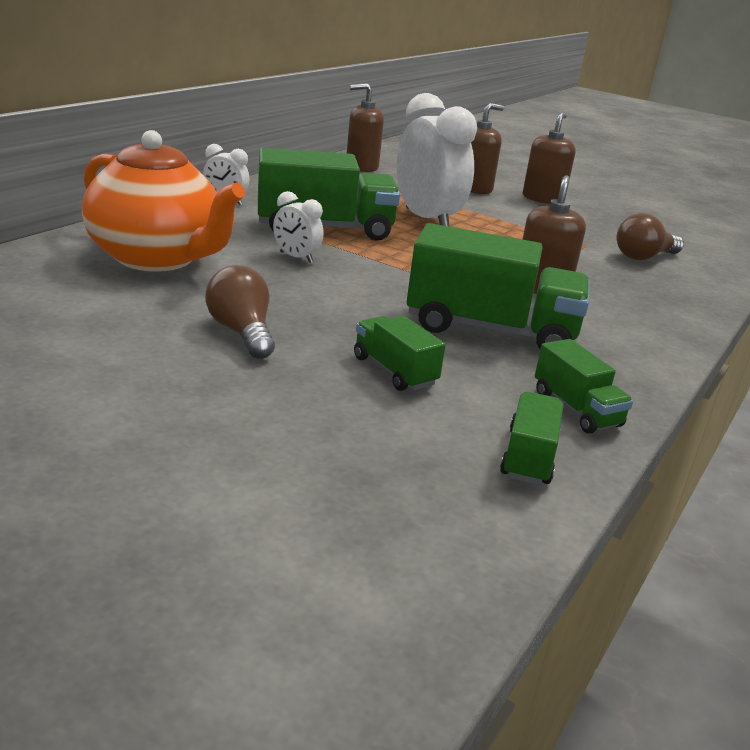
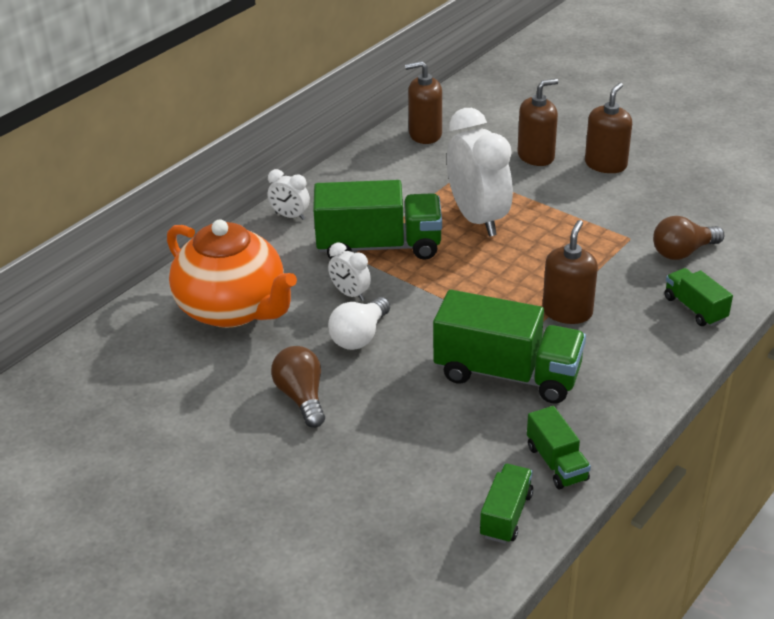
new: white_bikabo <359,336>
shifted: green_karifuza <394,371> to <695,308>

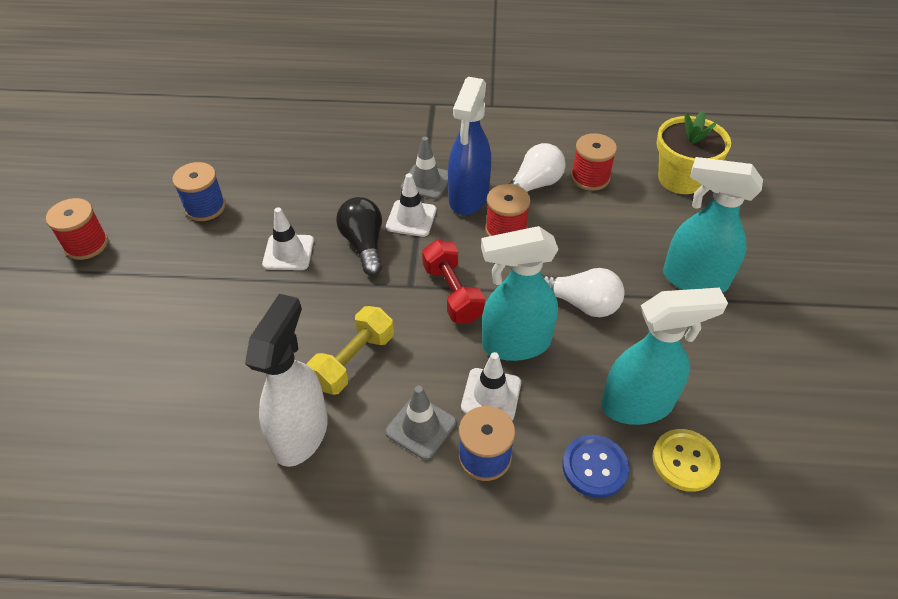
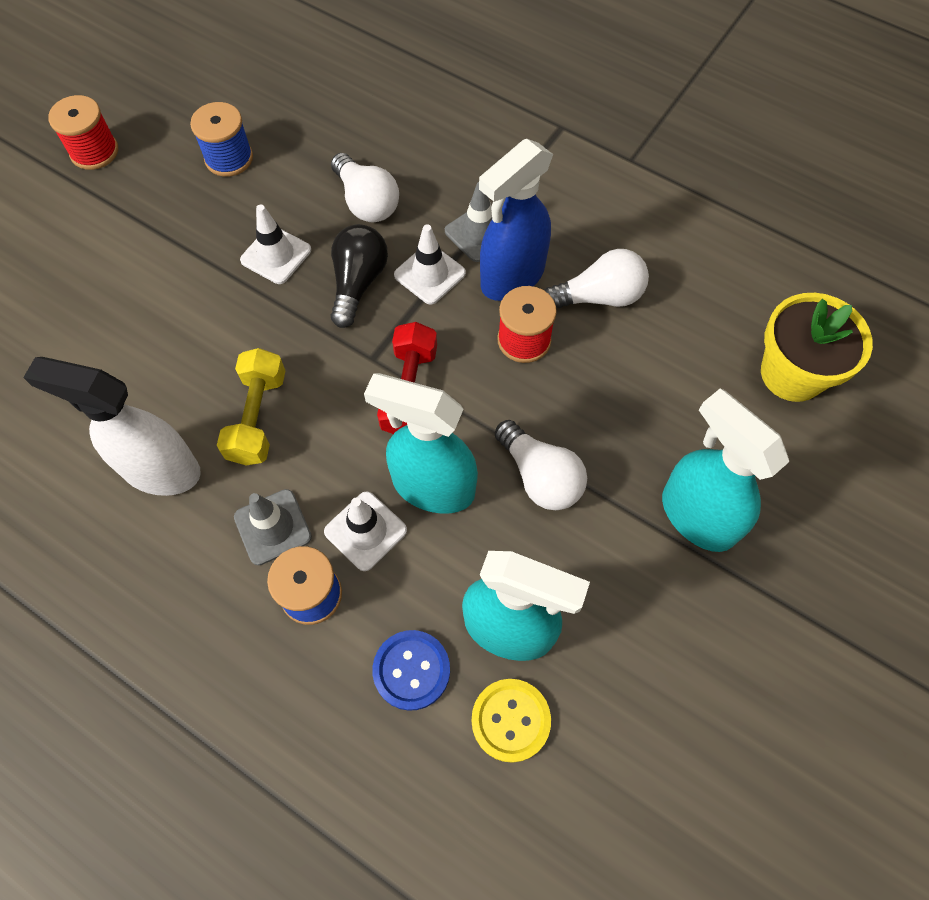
gone: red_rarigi <590,178>
new: white_bikabo <366,202>
rotated: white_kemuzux <301,433> = <160,470> 120 degrees counterclockwise; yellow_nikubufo <353,361> = <258,417> 60 degrees counterclockwise

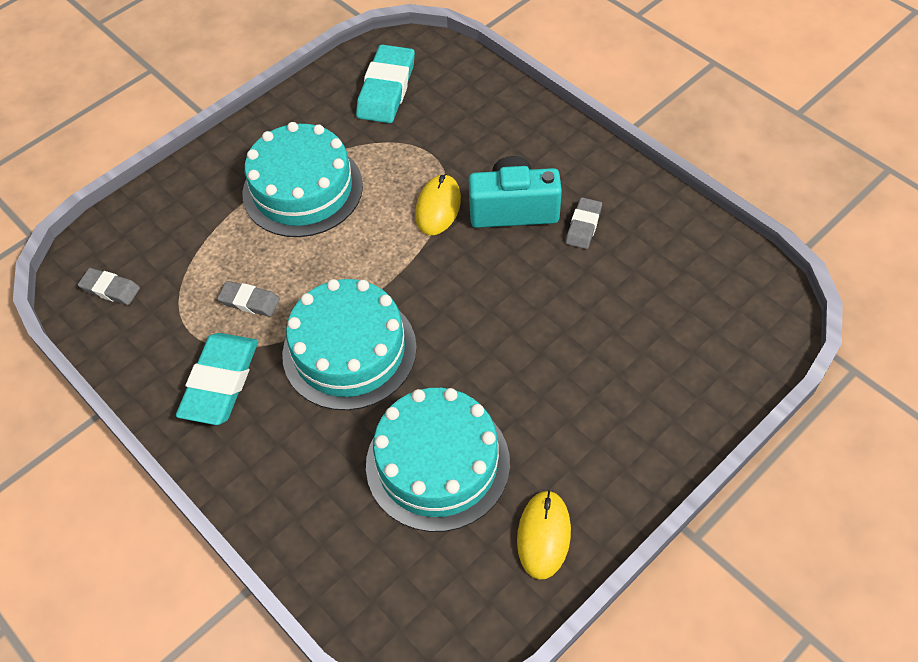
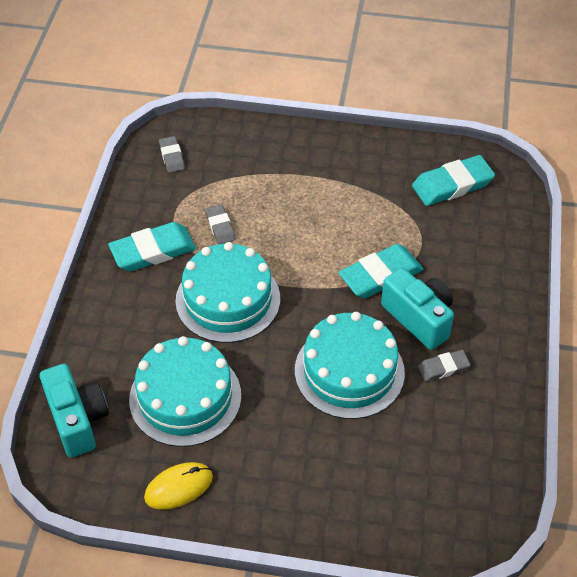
new: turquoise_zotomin <77,420>
shifted: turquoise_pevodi <302,189> to <349,371>
swapped: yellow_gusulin <438,207> to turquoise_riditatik <380,275>

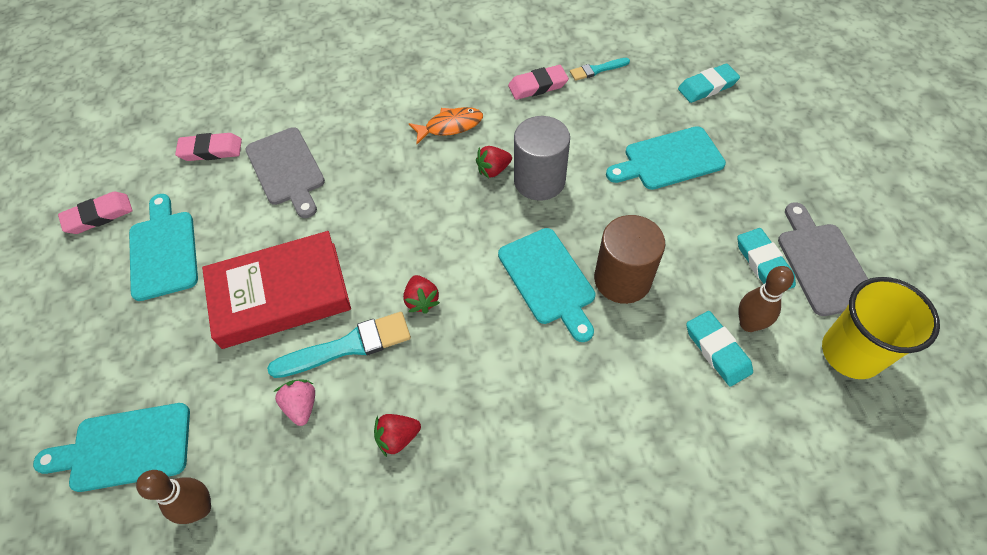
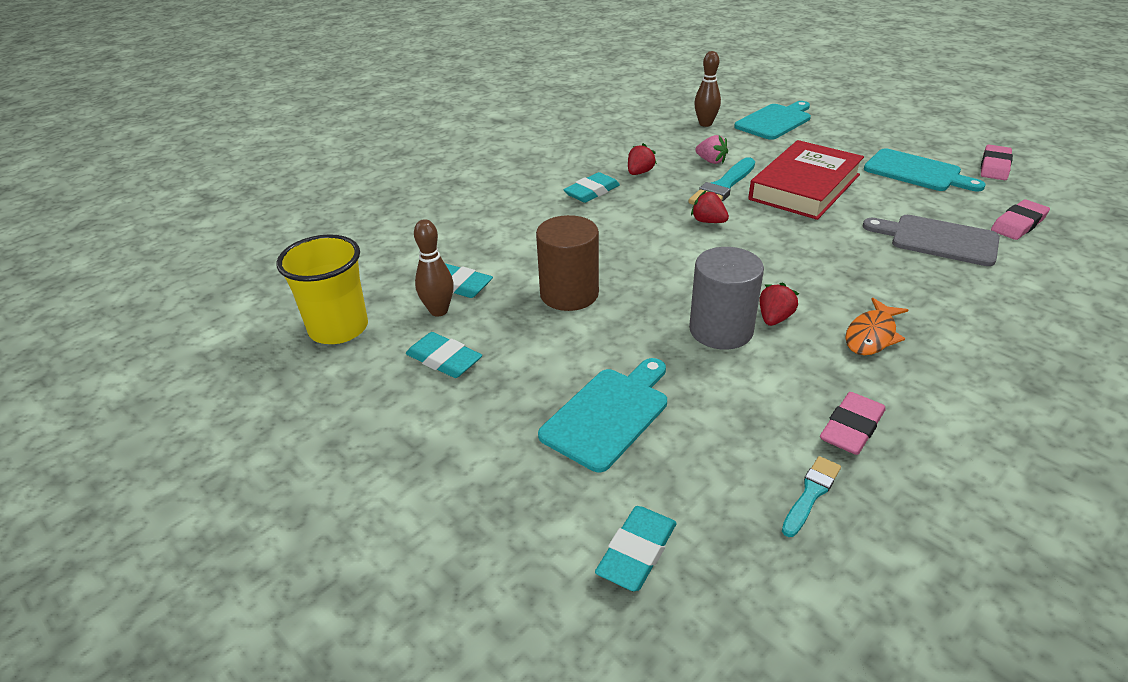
gone: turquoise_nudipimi <548,280>; grey_nudipimi <822,264>
new: turquoise_riditatik <592,192>

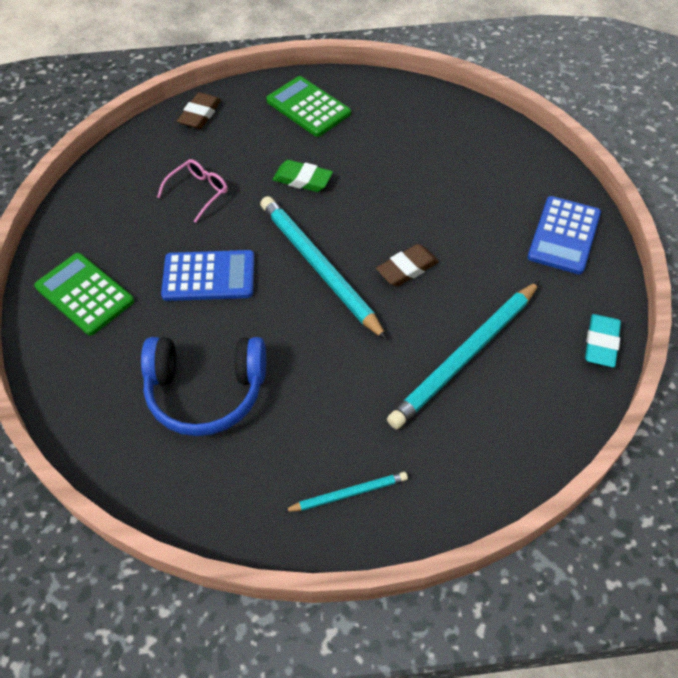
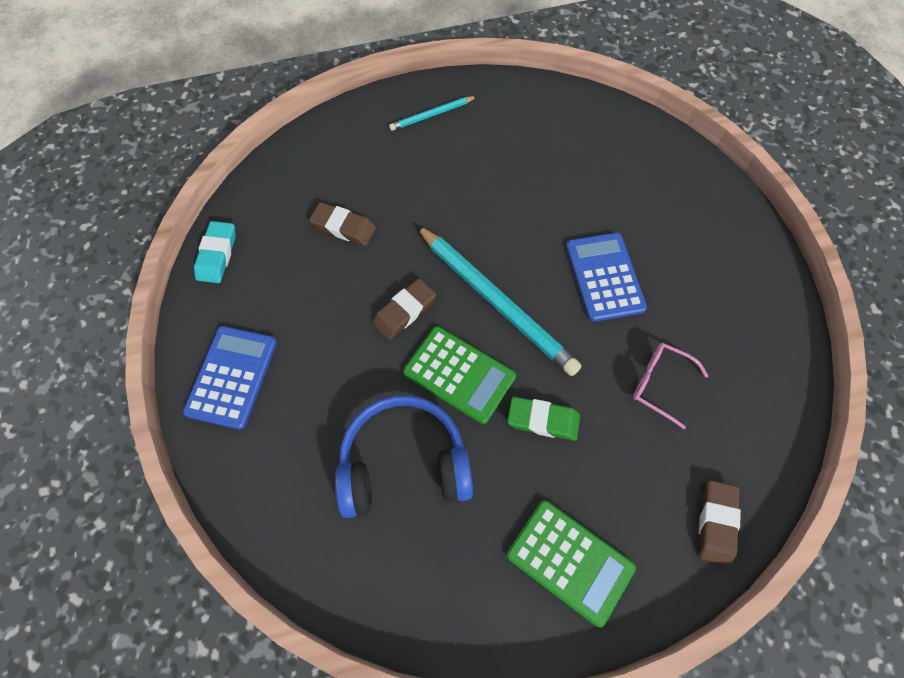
shifted: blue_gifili <206,391> to <404,463>; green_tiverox <84,294> to <459,374>
swapped: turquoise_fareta <466,357> to brown_riditatik <344,227>
rotated: blue_tiverox <209,276> = <604,277> 90 degrees clockwise; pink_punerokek <199,192> = <659,384> 90 degrees clockwise

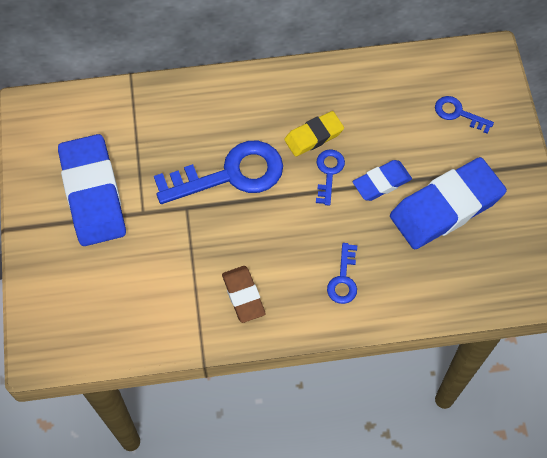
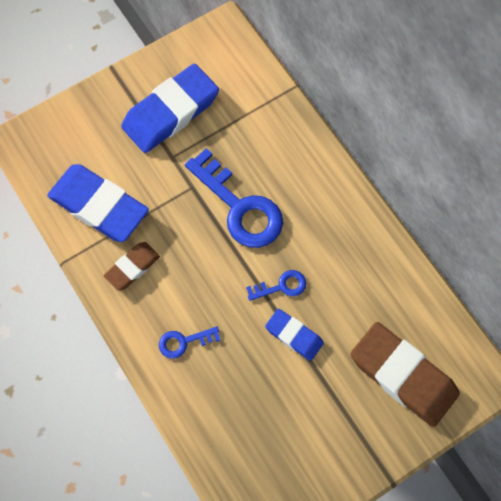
gone: yellow_riditatik <313,136>
shifted: blue_riditatik <446,207> to <99,206>
swapped: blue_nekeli <458,113> to brown_riditatik <403,376>

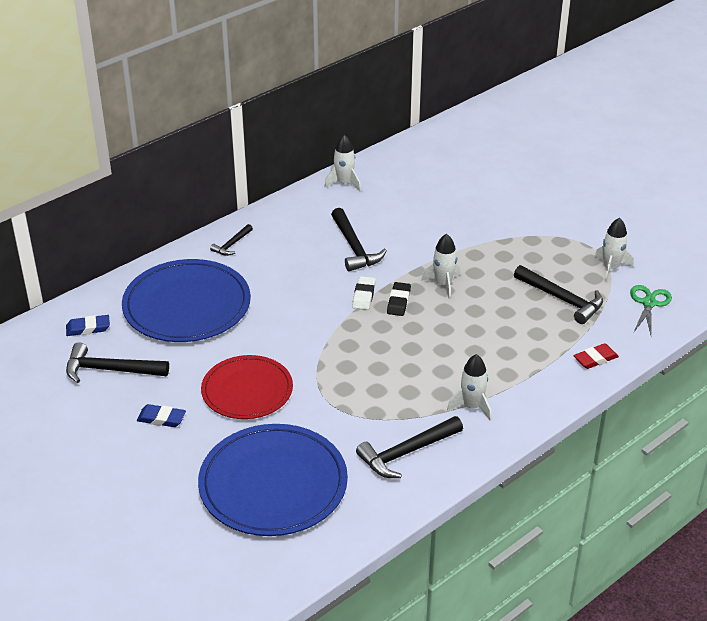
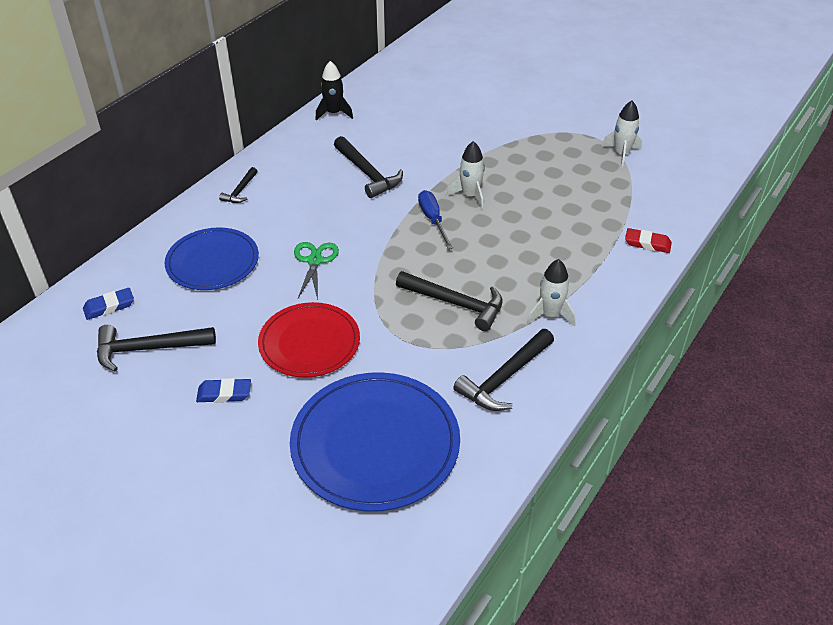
gone: white_riditatik <364,295>
shifted: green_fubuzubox <649,303> to <315,261>; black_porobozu <562,299> to <455,303>
swapped: black_riditatik <398,301> to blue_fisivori <433,220>
repainted: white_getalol <344,183> to black_getalol <334,113>
rotated: red_riditatik <595,359> = <647,243> 60 degrees clockwise
scaled: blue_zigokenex <187,305> = <212,262> x0.66

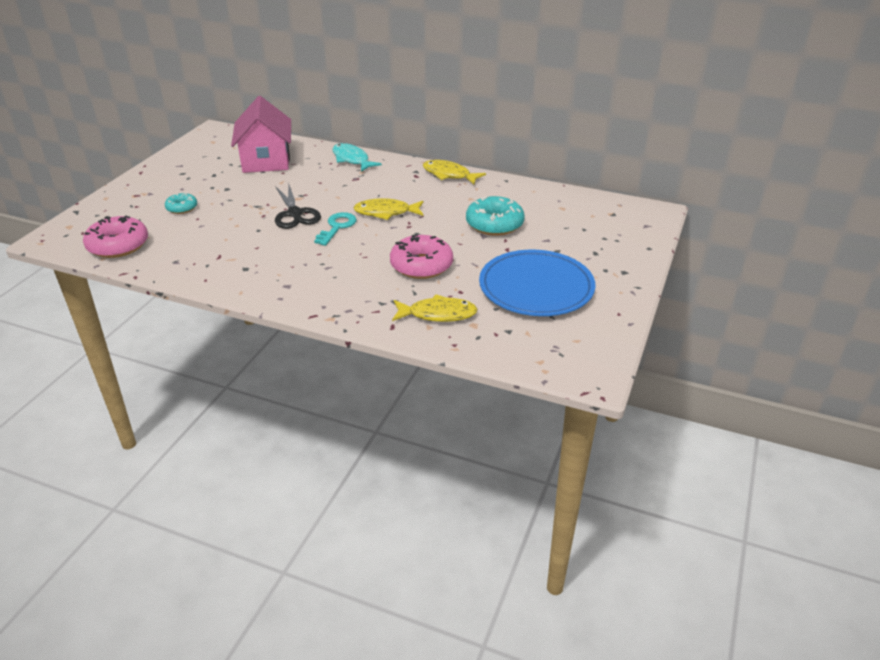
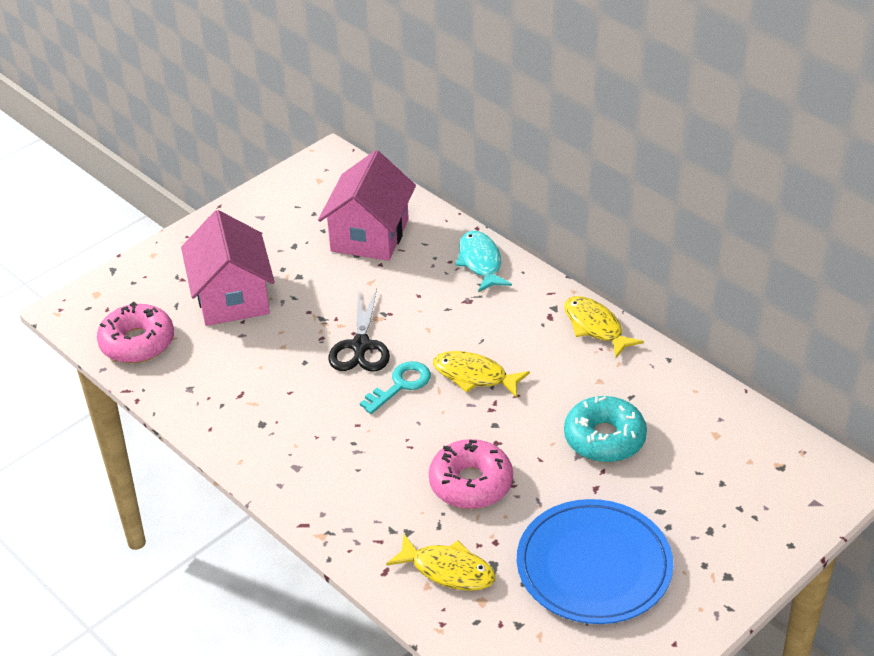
swapped: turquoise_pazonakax <182,208> to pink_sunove <232,297>

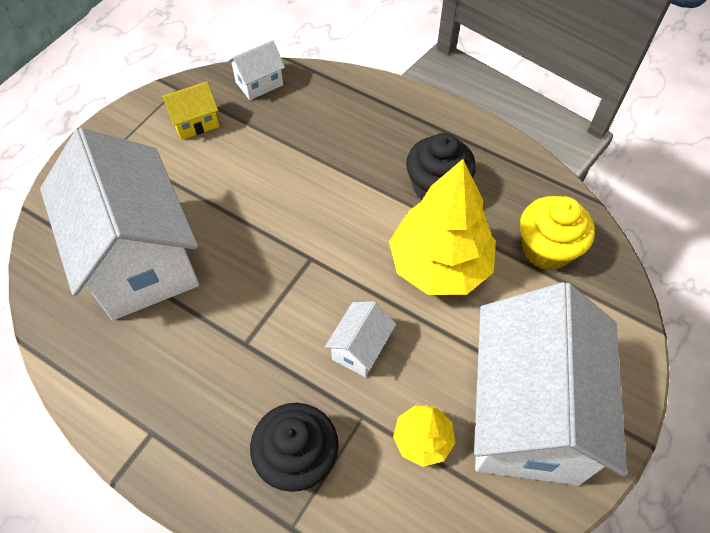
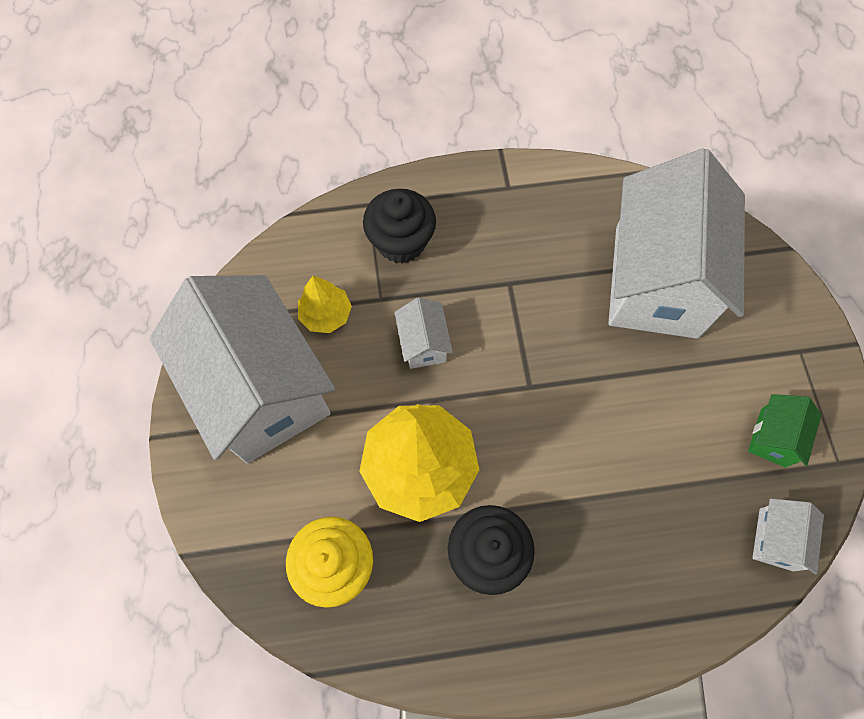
repainted: yellow_sunove <195,122> to green_sunove <773,437>
rotated: white_sunove <140,258> = <655,281> 75 degrees clockwise

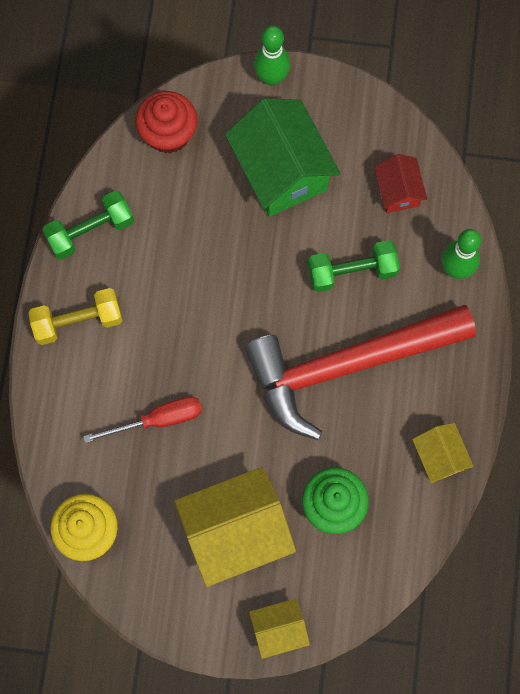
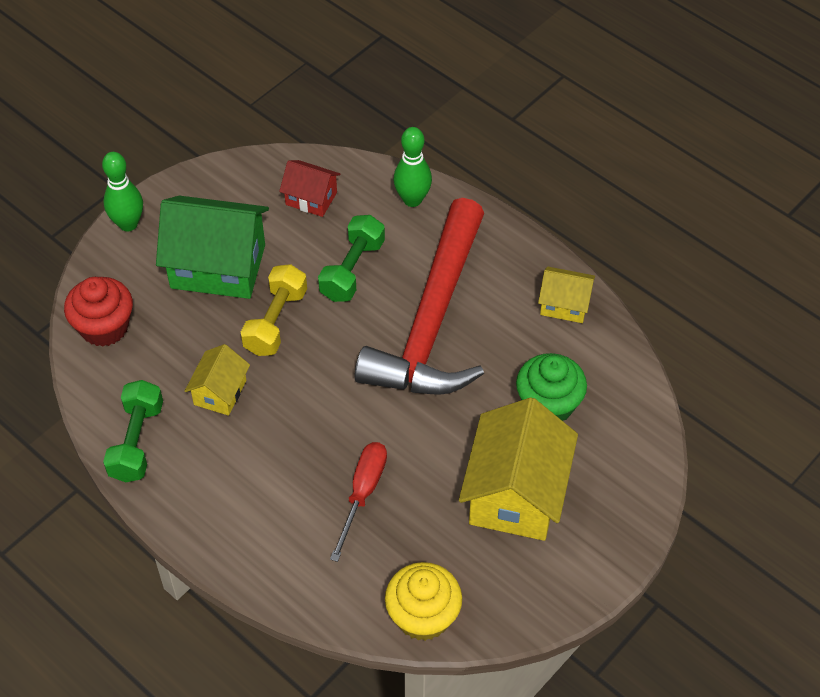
shifted: yellow_sunove <278,629> to <220,392>; yellow_nikubufo <78,321> to <276,321>

